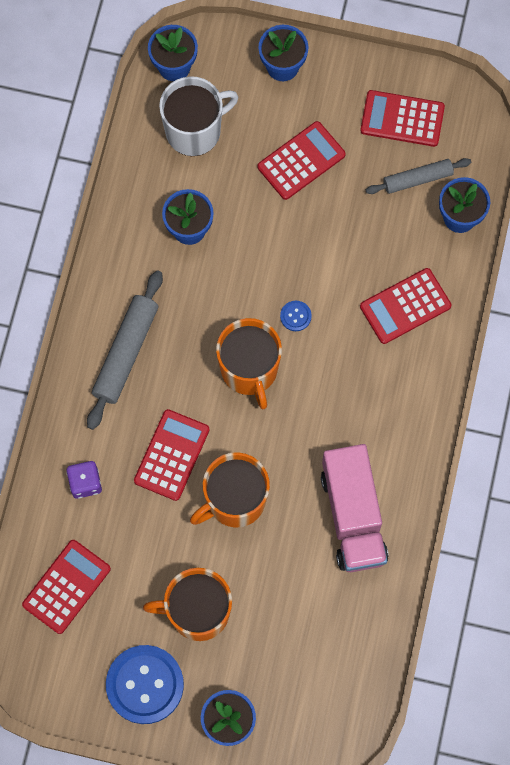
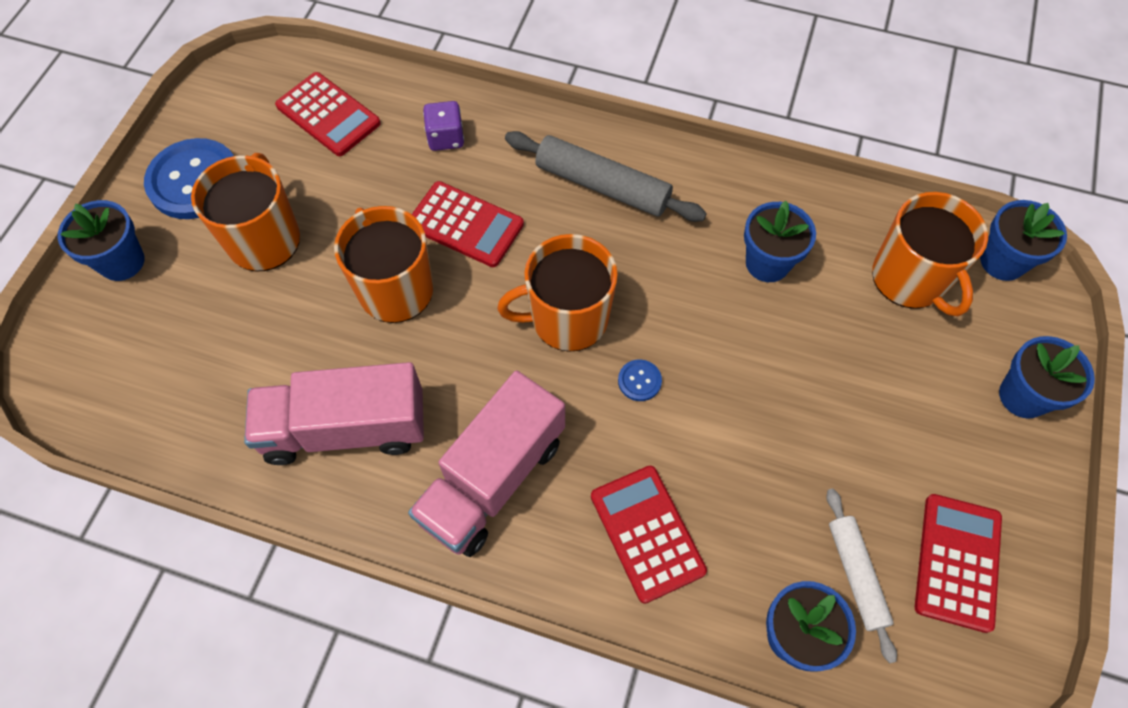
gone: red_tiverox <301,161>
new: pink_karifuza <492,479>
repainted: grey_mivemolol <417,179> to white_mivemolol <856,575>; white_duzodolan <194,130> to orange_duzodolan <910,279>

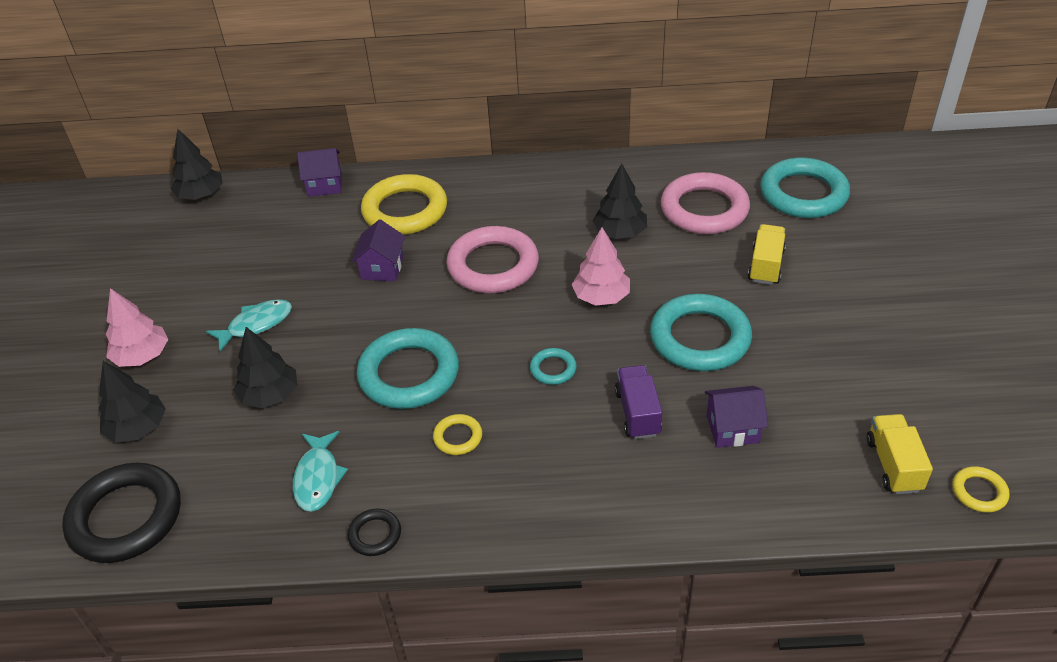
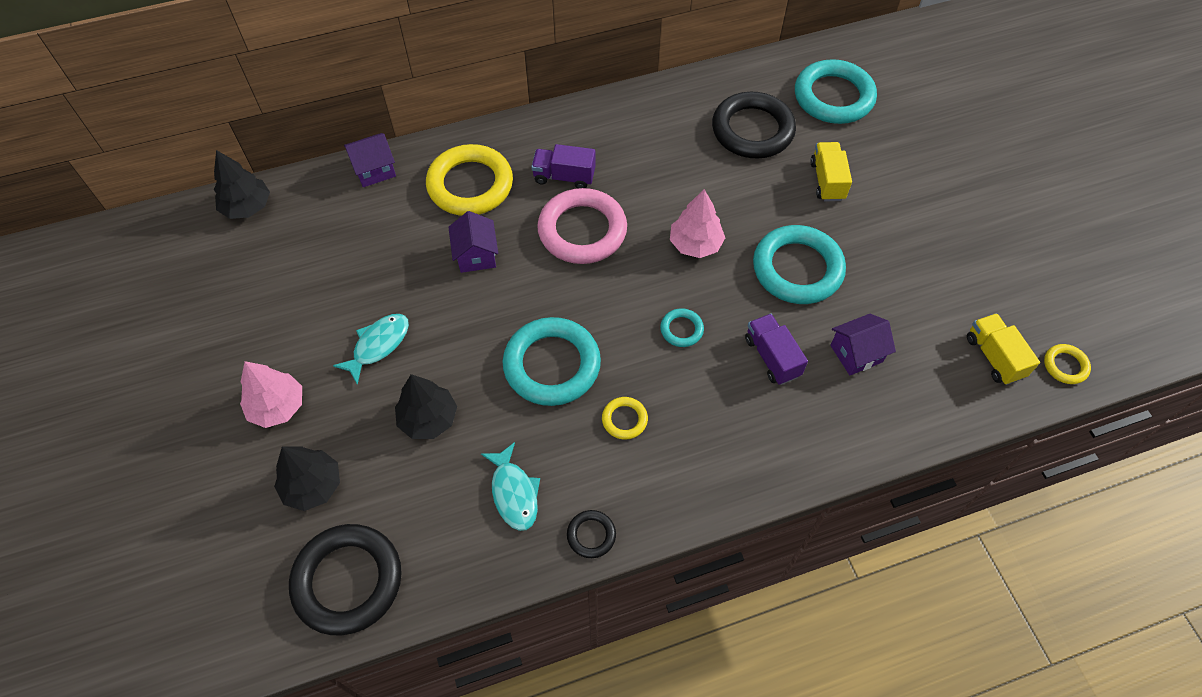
gone: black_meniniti <620,233>
new: purple_karifuza <564,177>
repainted: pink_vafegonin <704,209> to black_vafegonin <752,130>

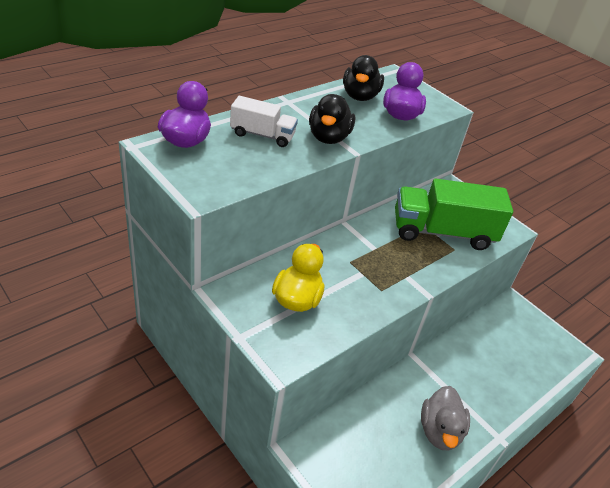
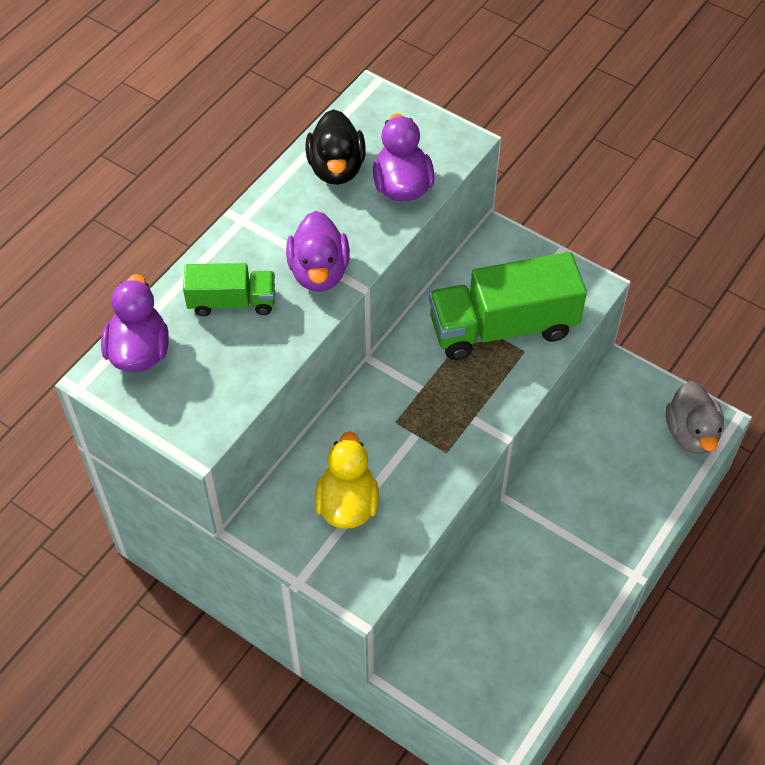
shifted: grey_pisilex <439,431> to <691,433>
repainted: white_karifuza <262,135> to green_karifuza <232,302>; black_pisilex <328,137> to purple_pisilex <319,272>

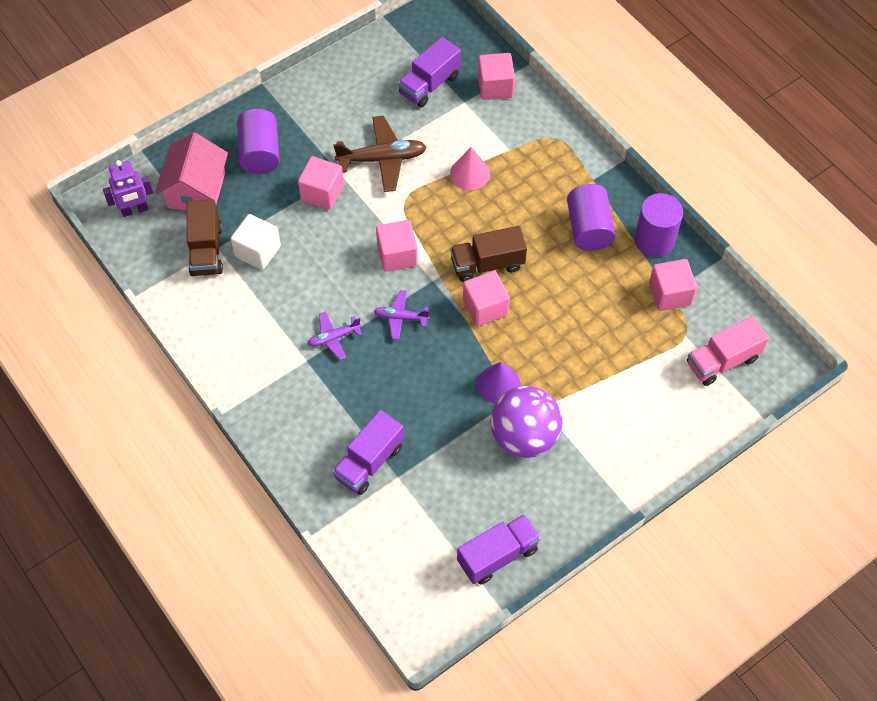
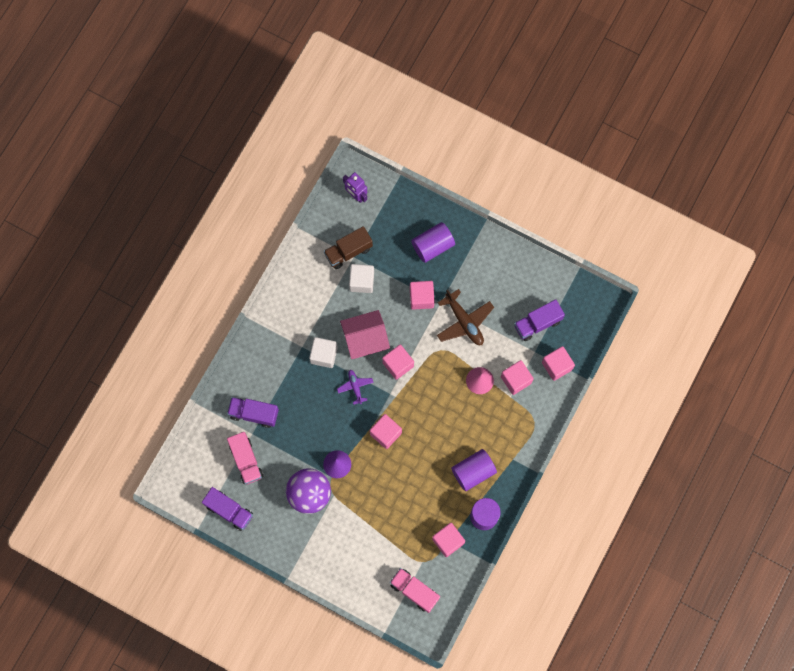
gone: brown_karifuza <487,264>
new: pink_karifuza <246,460>; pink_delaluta <516,380>
shifted: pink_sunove <196,190> to <365,339>
swapped: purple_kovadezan <334,338> to white_delaluta <324,355>
rotated: purple_karifuza <429,85> = <537,323> 45 degrees counterclockwise

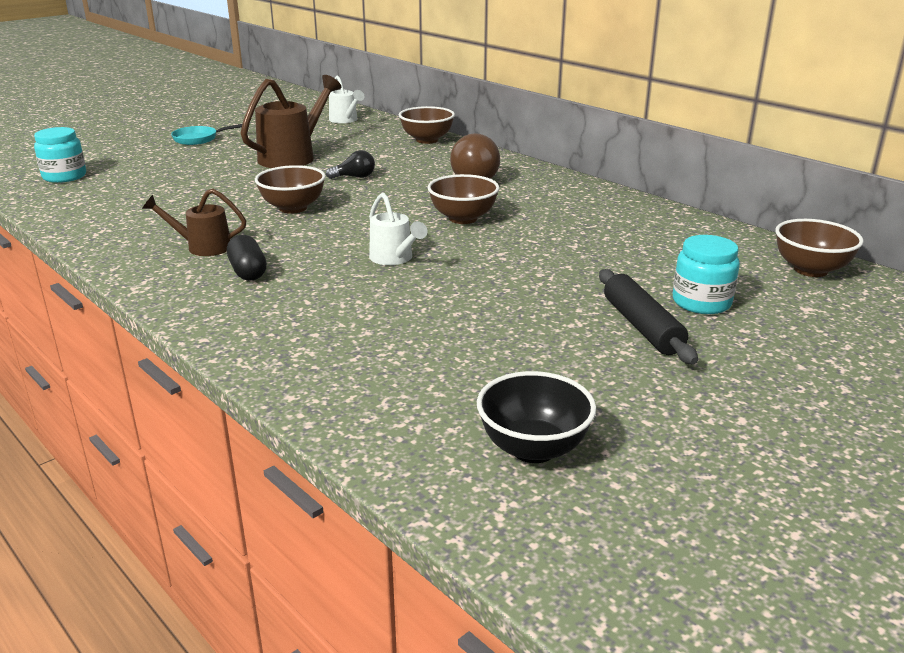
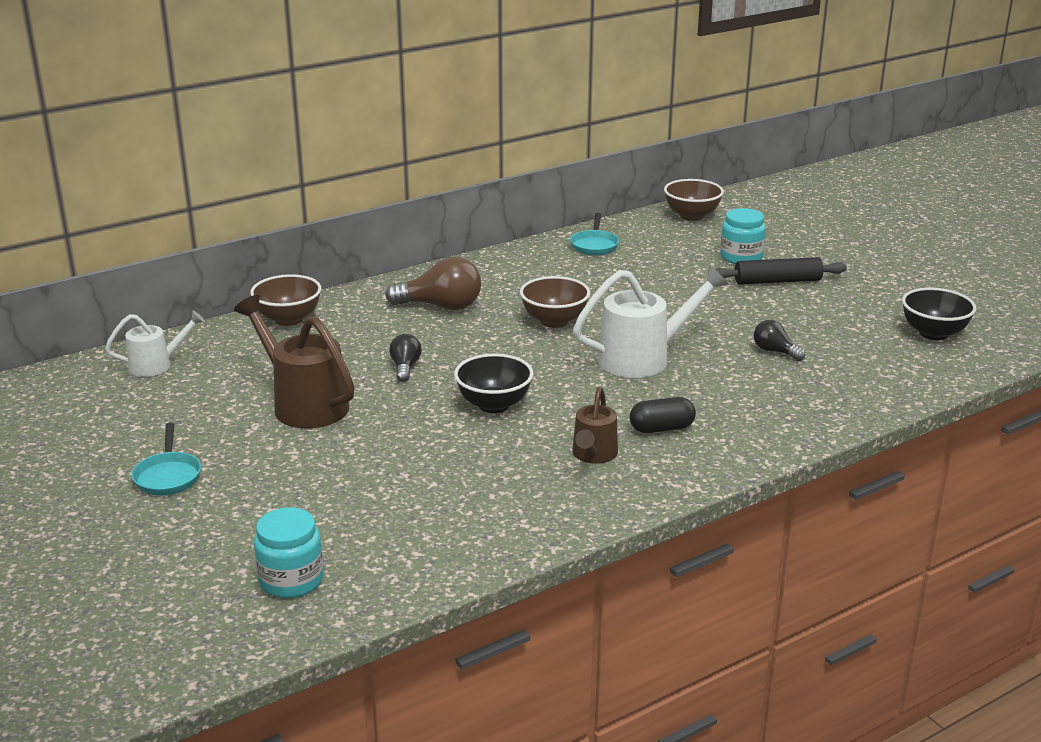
new: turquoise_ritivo <594,245>; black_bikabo <775,351>
repainted: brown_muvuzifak <293,208> to black_muvuzifak <494,405>
scaled: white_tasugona <394,259> = <644,358> x1.71

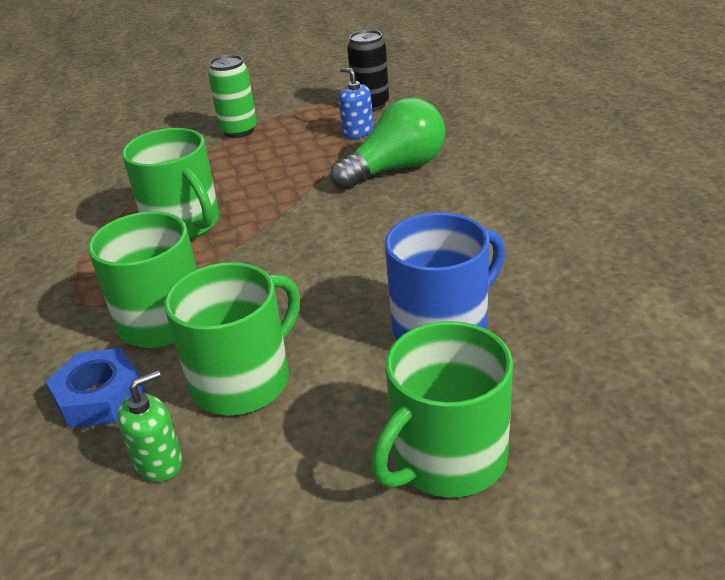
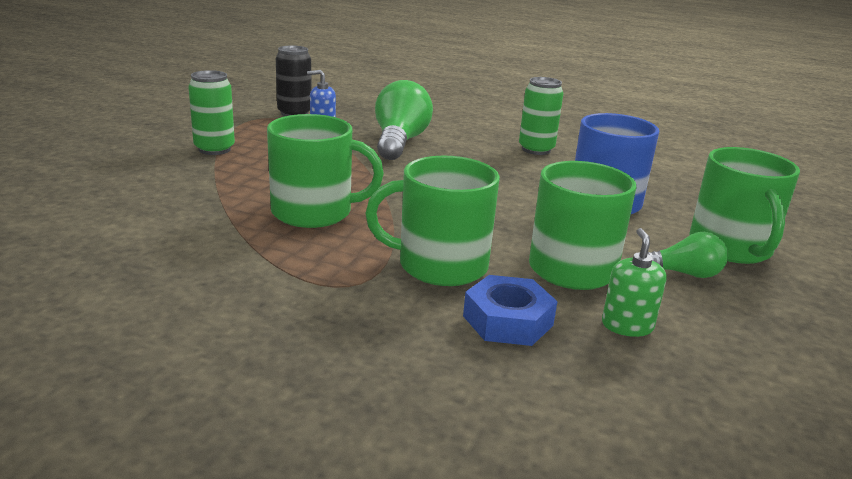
new: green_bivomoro <536,150>; green_bikabo <684,273>

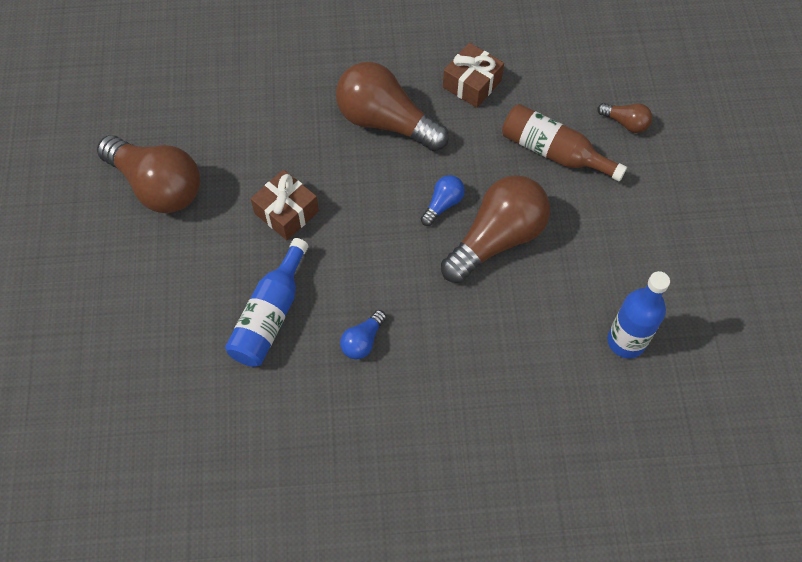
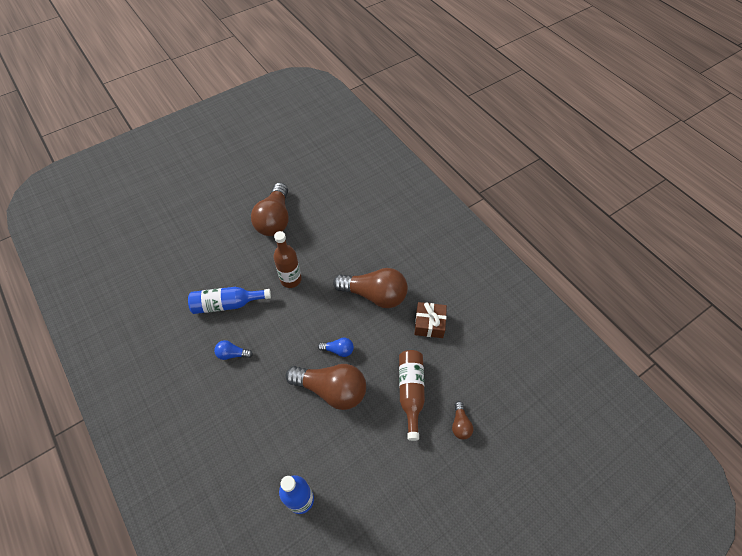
swapped: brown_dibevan <286,212> to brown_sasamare <291,279>
rotated: brown_bikabo <386,122> = <374,295> 105 degrees clockwise

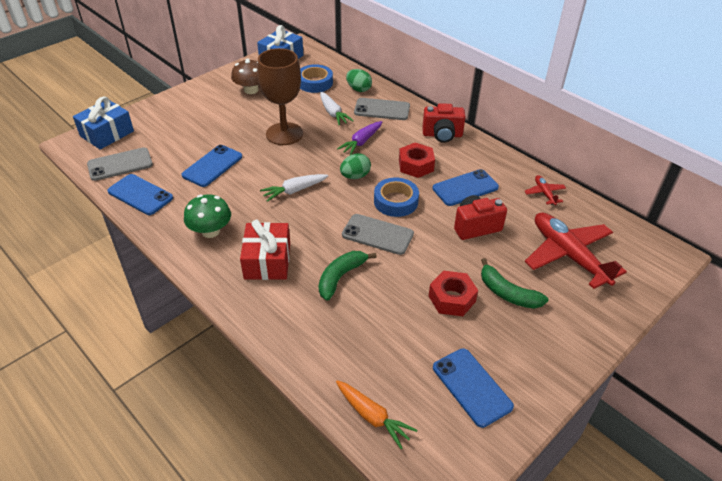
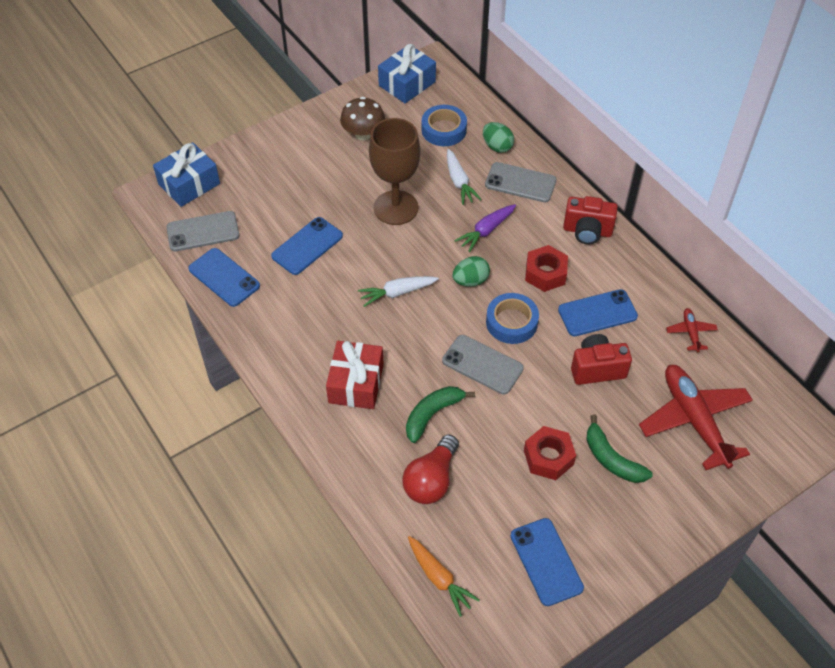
gone: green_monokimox <210,231>
new: red_bikabo <431,480>

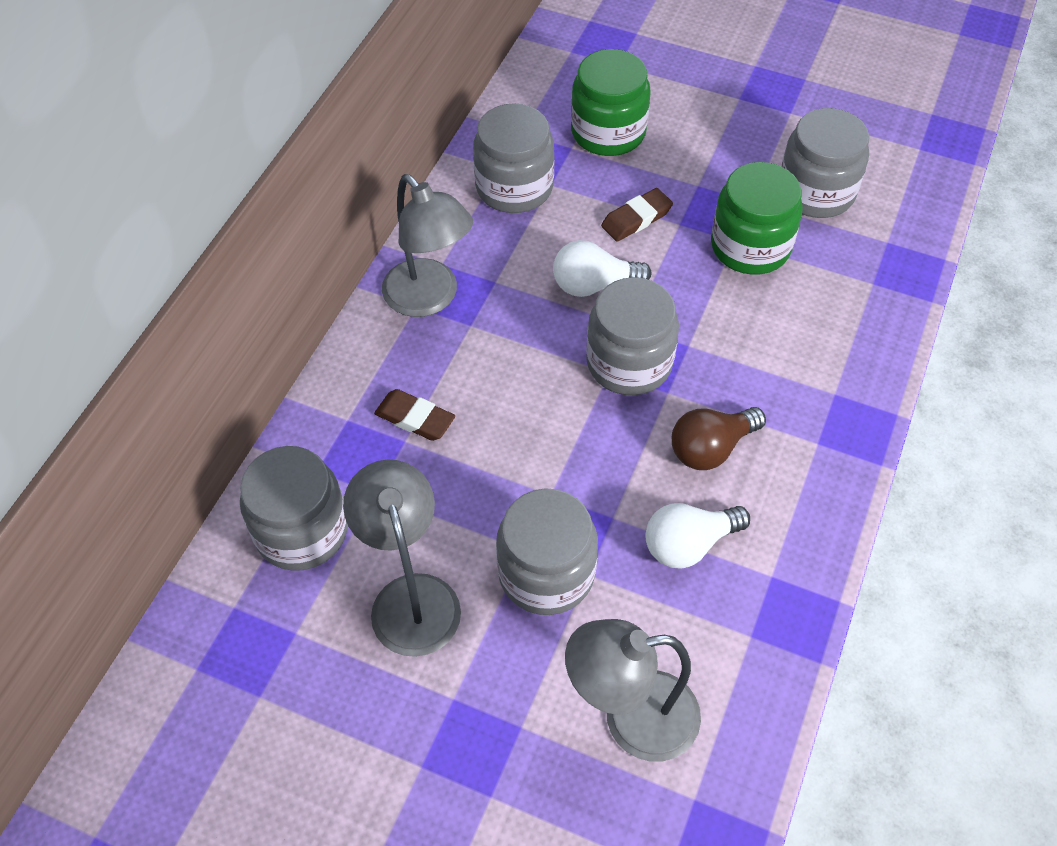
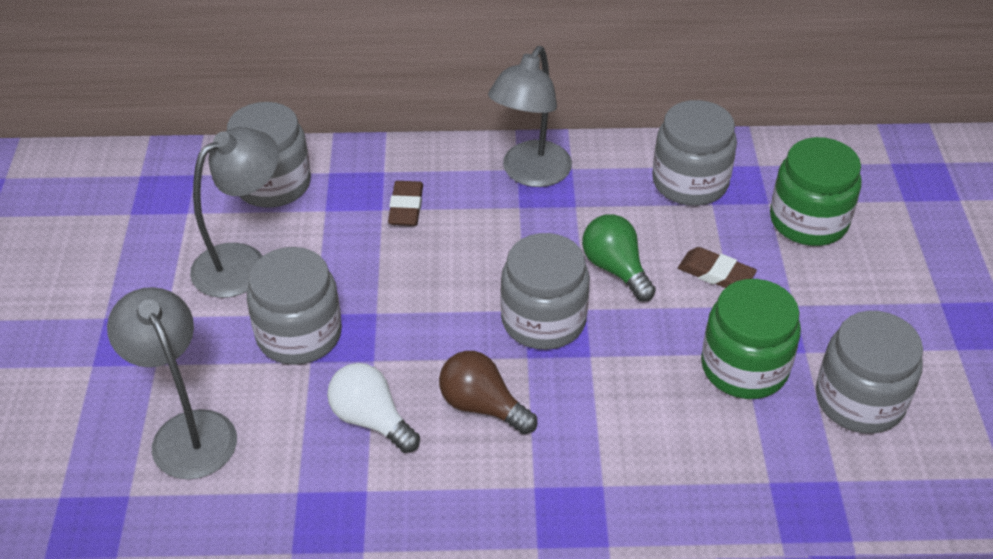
repainted: white_bikabo <593,285> to green_bikabo <615,269>

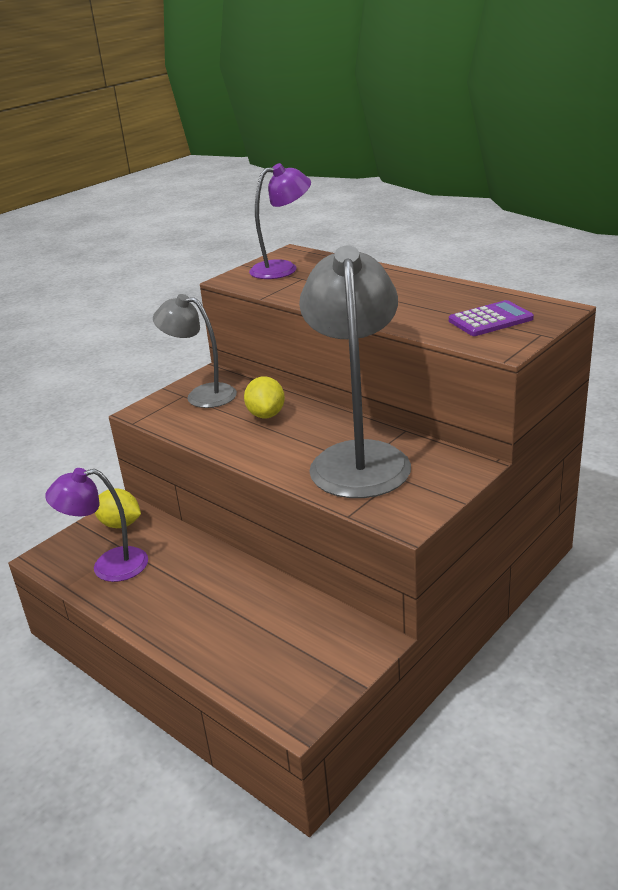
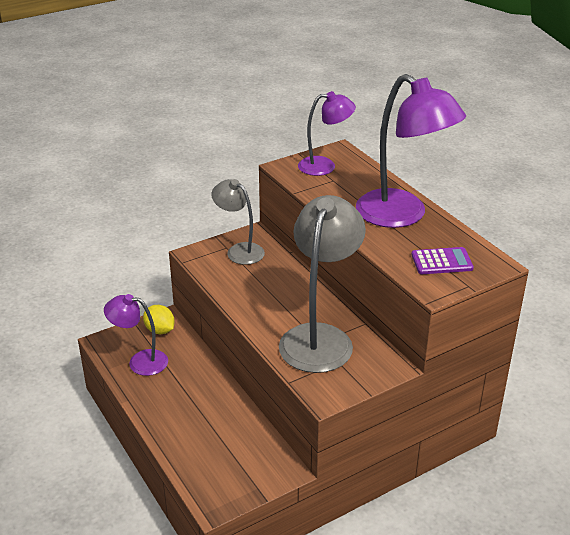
gone: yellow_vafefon <266,415>
new: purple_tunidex <402,215>

